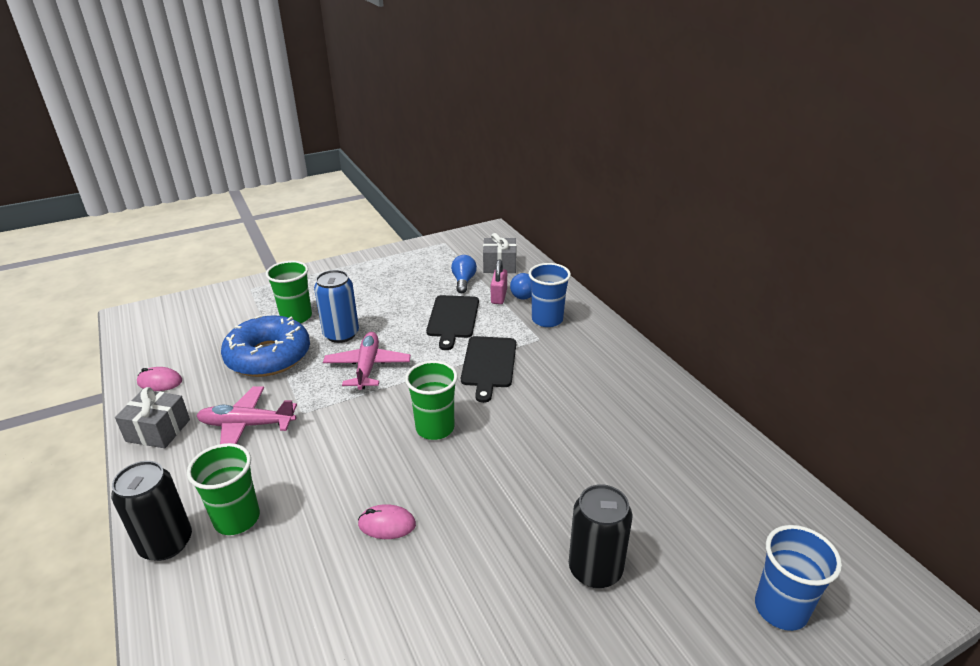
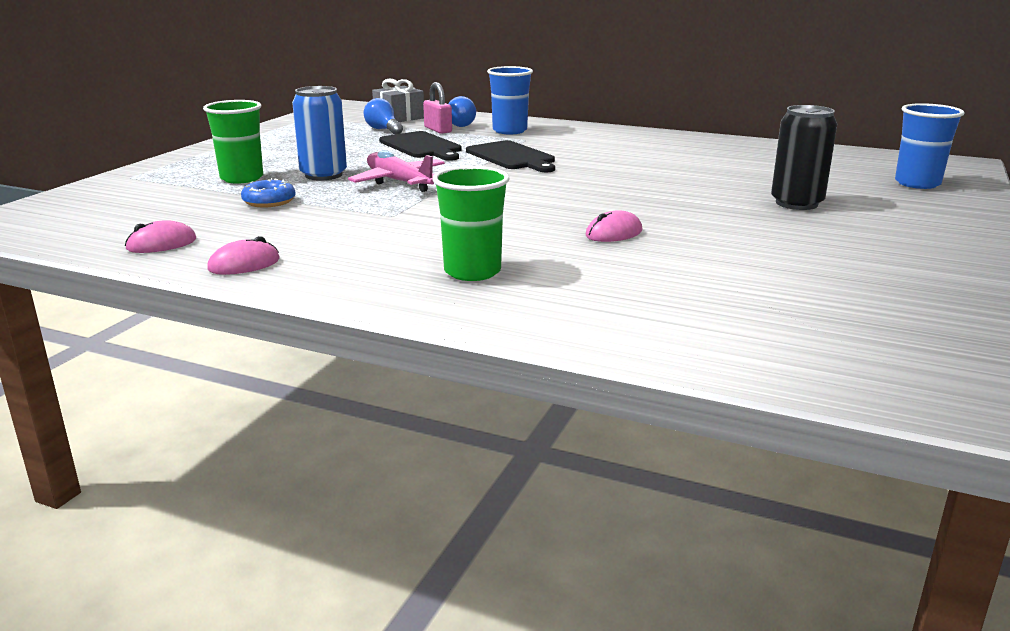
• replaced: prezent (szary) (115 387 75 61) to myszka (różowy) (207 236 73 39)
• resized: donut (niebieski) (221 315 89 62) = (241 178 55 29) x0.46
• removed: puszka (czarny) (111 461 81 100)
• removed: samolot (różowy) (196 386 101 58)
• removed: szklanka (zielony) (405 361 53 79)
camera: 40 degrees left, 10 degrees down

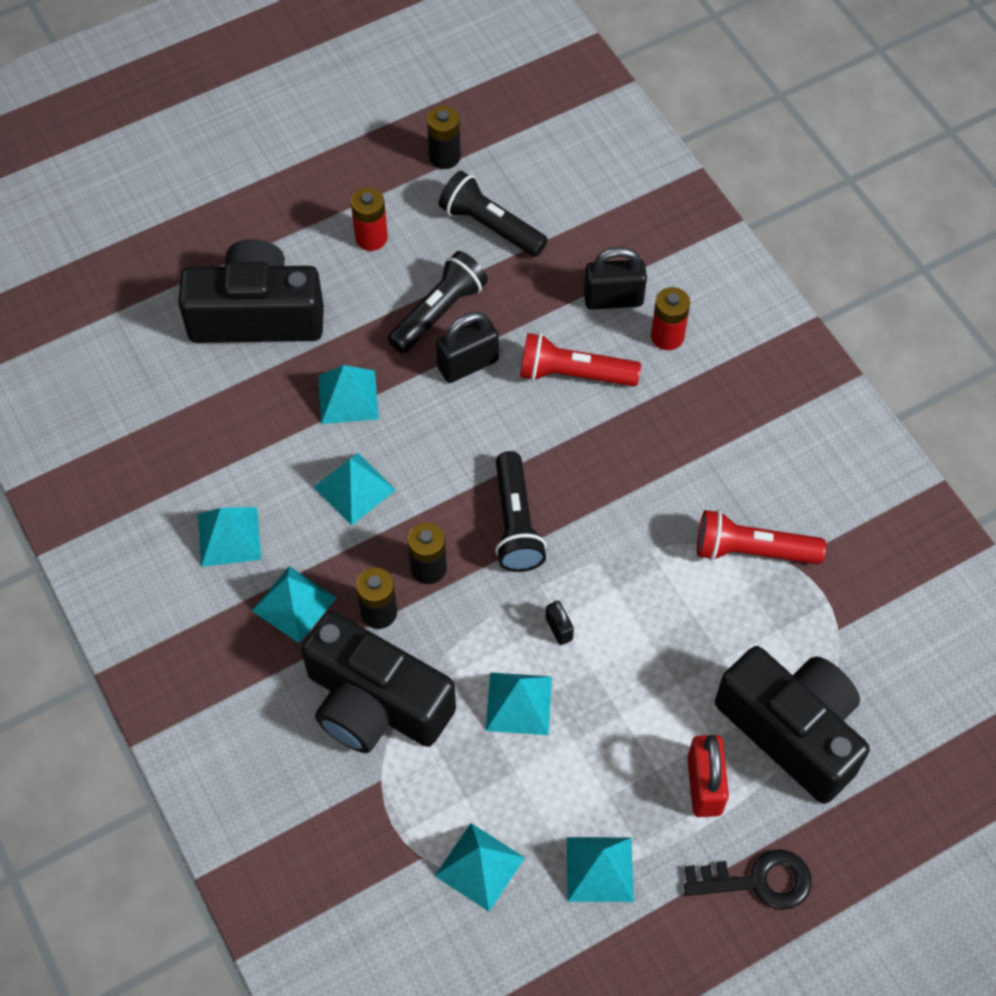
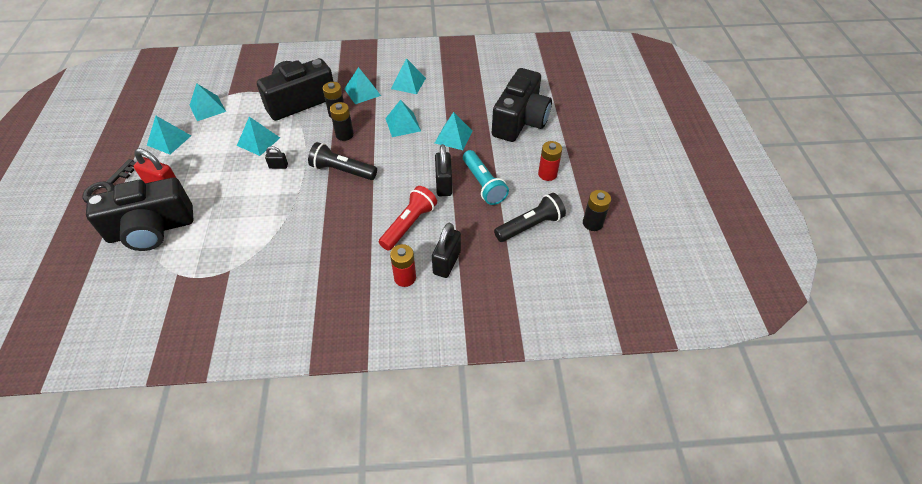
• recoloured: latarka (czarny) (388 251 100 102) to latarka (turkusowy) (463 150 46 55)
• removed: latarka (czerwony) (697 510 129 54)
camera: 115 degrees right, 10 degrees down

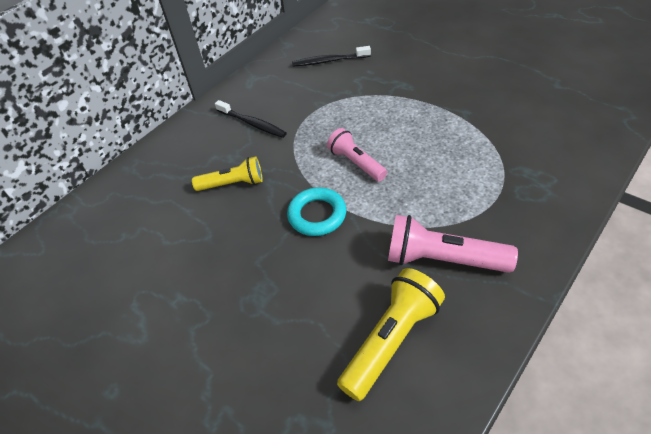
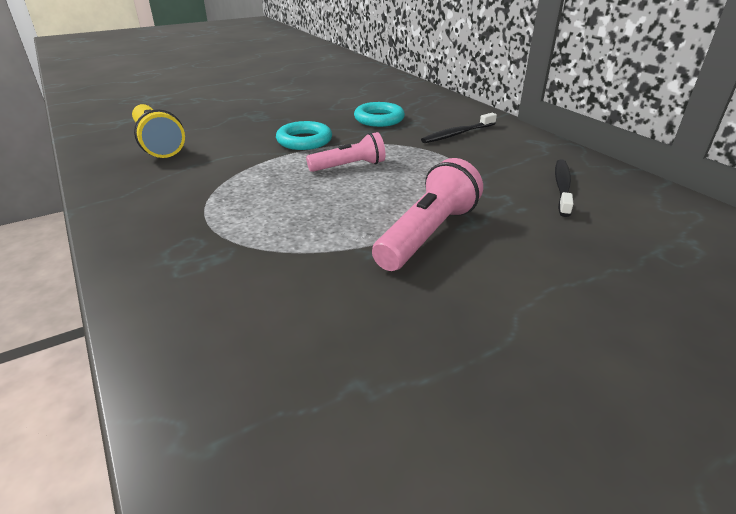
• replaced: latarka (żółty) (192 156 71 35) to pierścień (turkusowy) (354 102 51 25)
• moved: latarka (różowy) (388 215 130 58) to (372 158 111 113)
camera: 105 degrees right, 15 degrees down

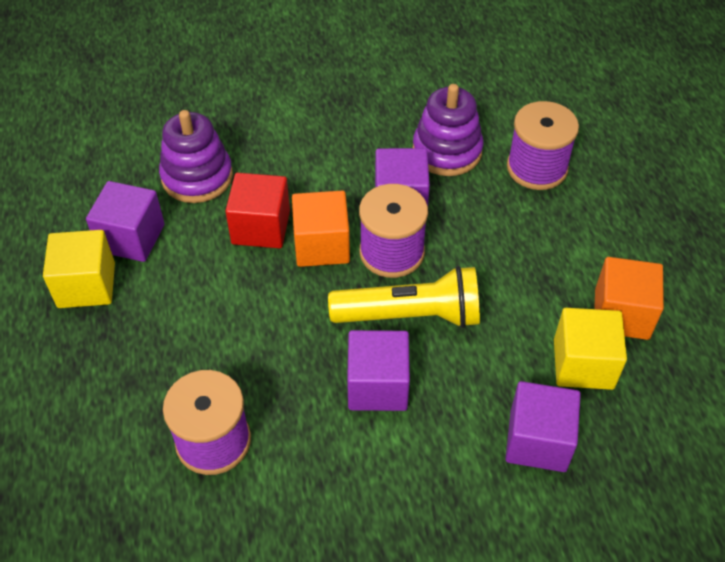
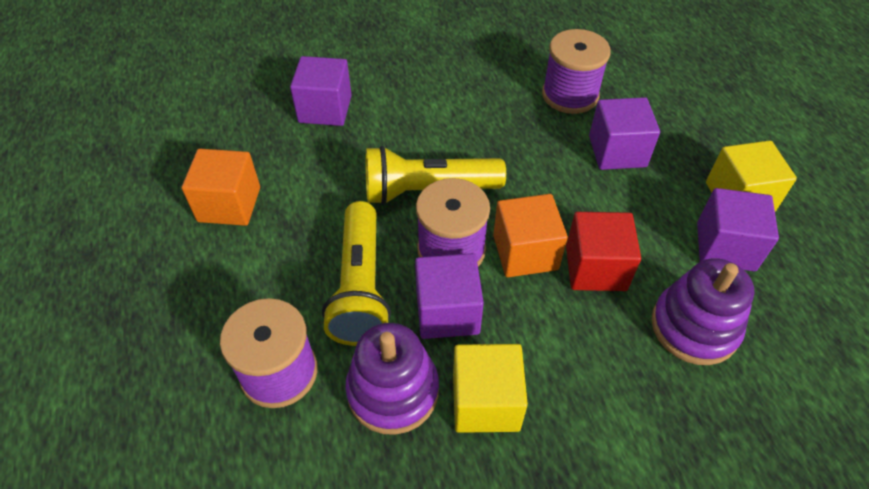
• added: latarka (żółty) (322 201 69 145)
• moved: sześcian (żółty) (554 308 73 82) to (453 344 75 89)
• moved: sześcian (fioletowy) (347 330 63 81) to (589 97 71 73)
camera: 175 degrees right, 0 degrees up

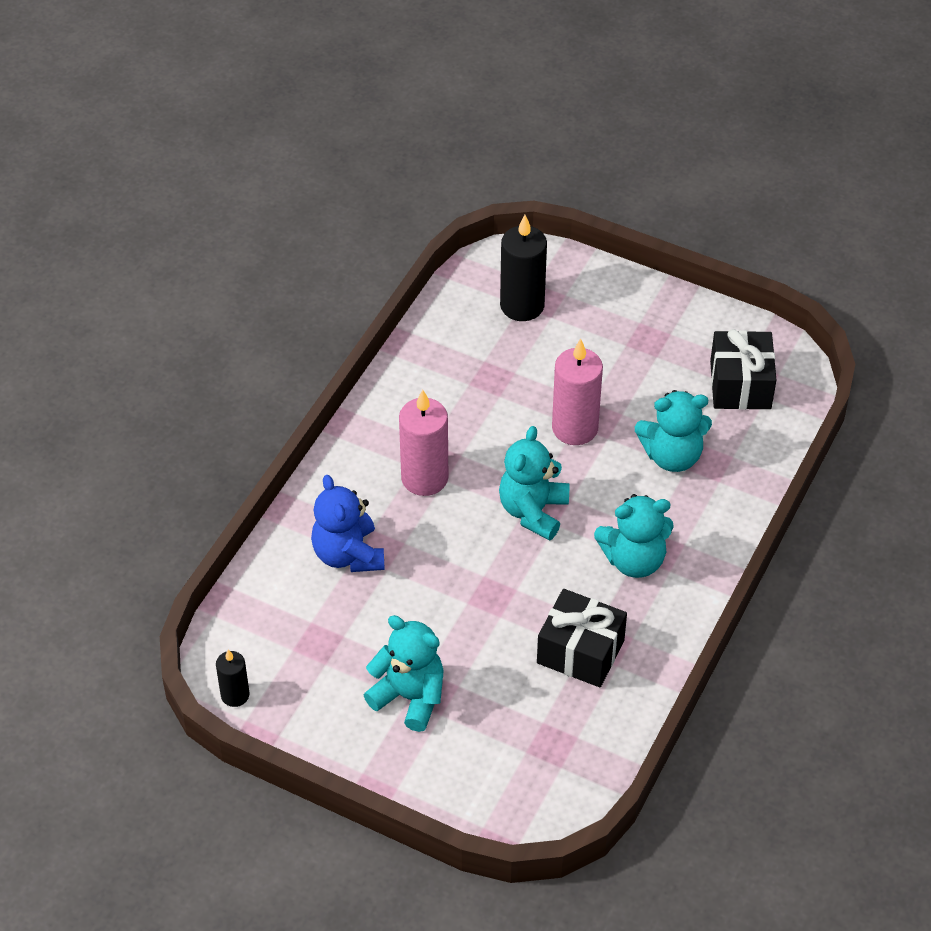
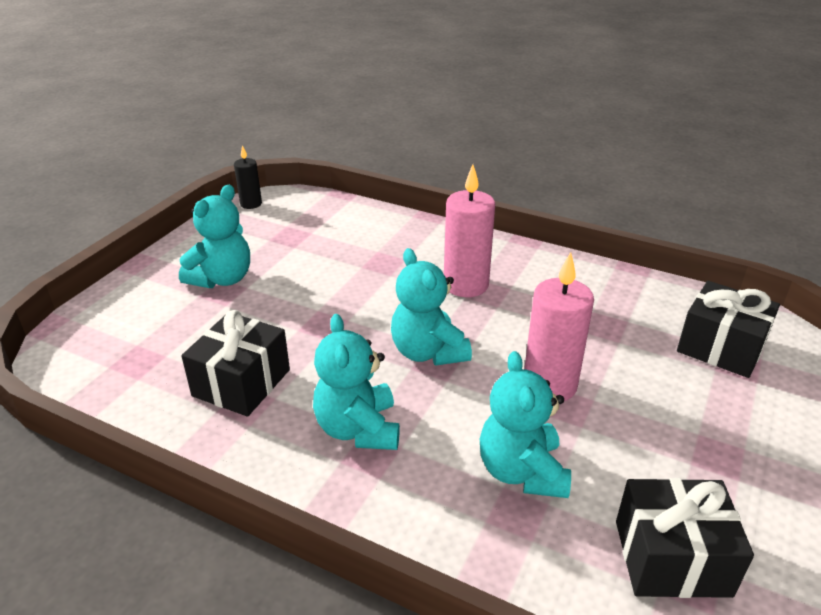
• turned: miś (turkusowy) (499 426 71 115) = (391 248 81 118) 135 degrees counterclockwise
• replaced: świeca (czarny) (500 215 47 106) to prezent (czarny) (677 281 103 97)
• removed: miś (niebieski) (311 475 74 97)
camera: 90 degrees right, 15 degrees down

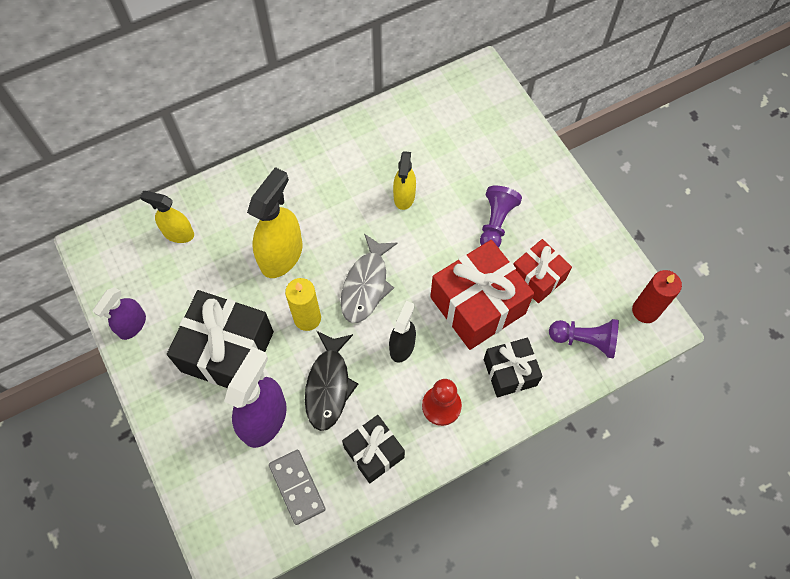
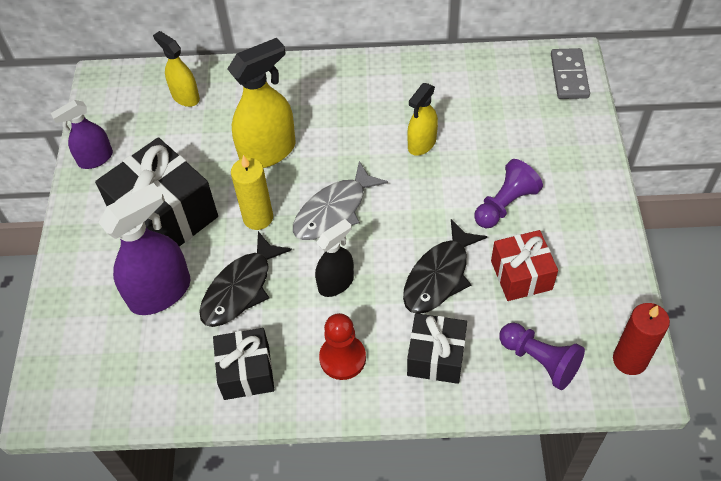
• replaced: prezent (czerwony) (430 240 104 110) to ryba (czarny) (403 219 84 95)
• moved: kostka domina (szary) (269 450 57 75) to (551 48 39 51)
camera: 30 degrees right, 10 degrees down

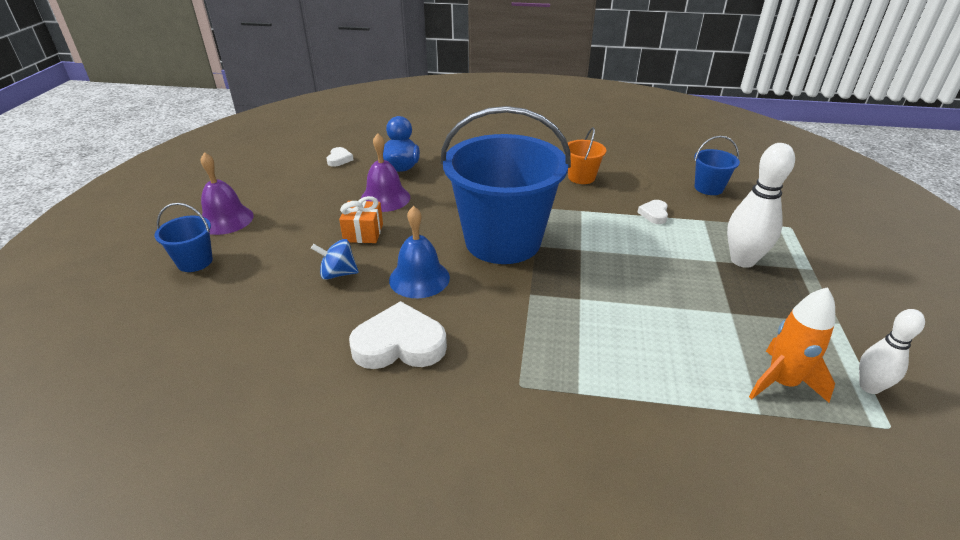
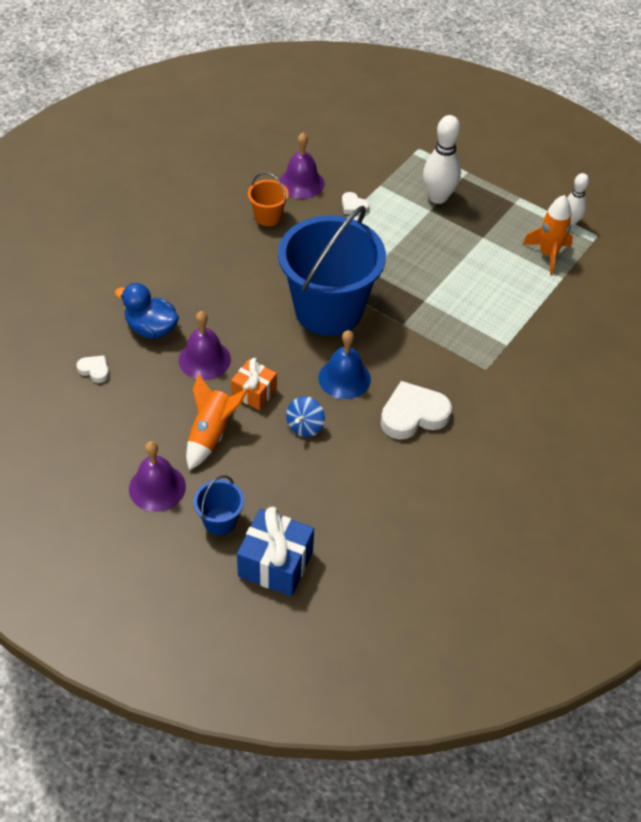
• added: rakieta (pomarańczowy) (186 374 62 96)
• added: prezent (niebieski) (237 507 77 89)
• added: dzwonek (fioletowy) (280 133 44 66)
• turned: serce (biały) (349 301 98 68) = (381 381 71 59) 45 degrees clockwise
• removed: wiadro (niebieski) (694 136 46 59)
camera: 65 degrees left, 15 degrees up

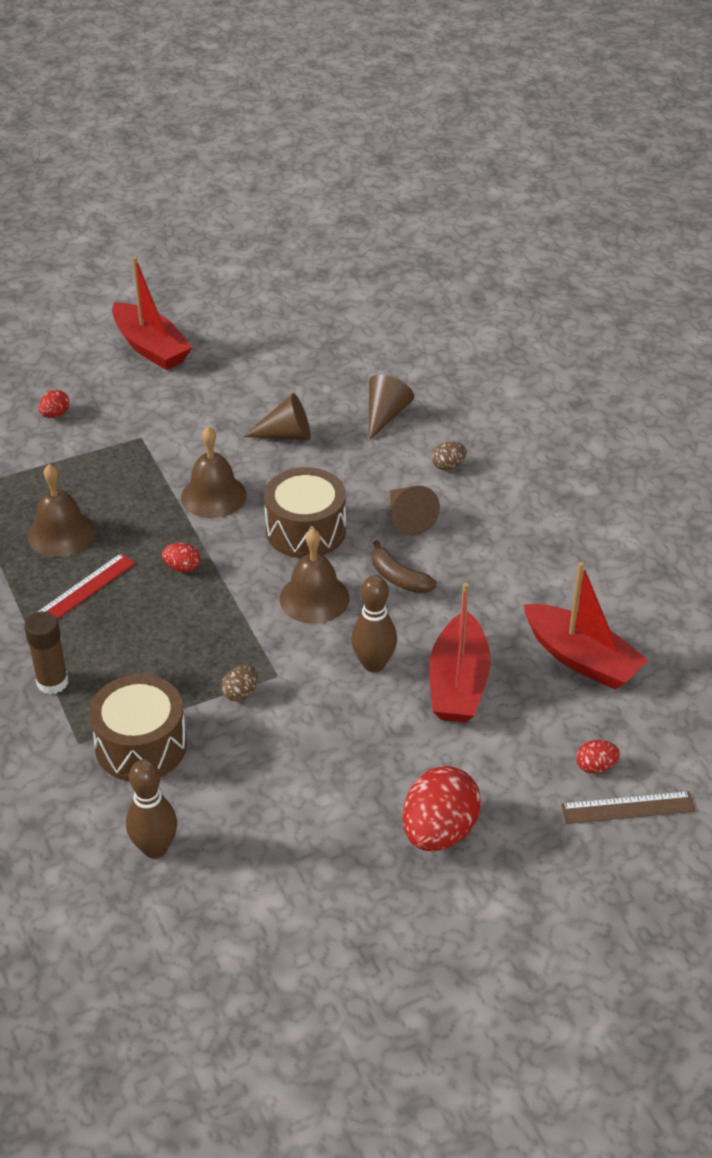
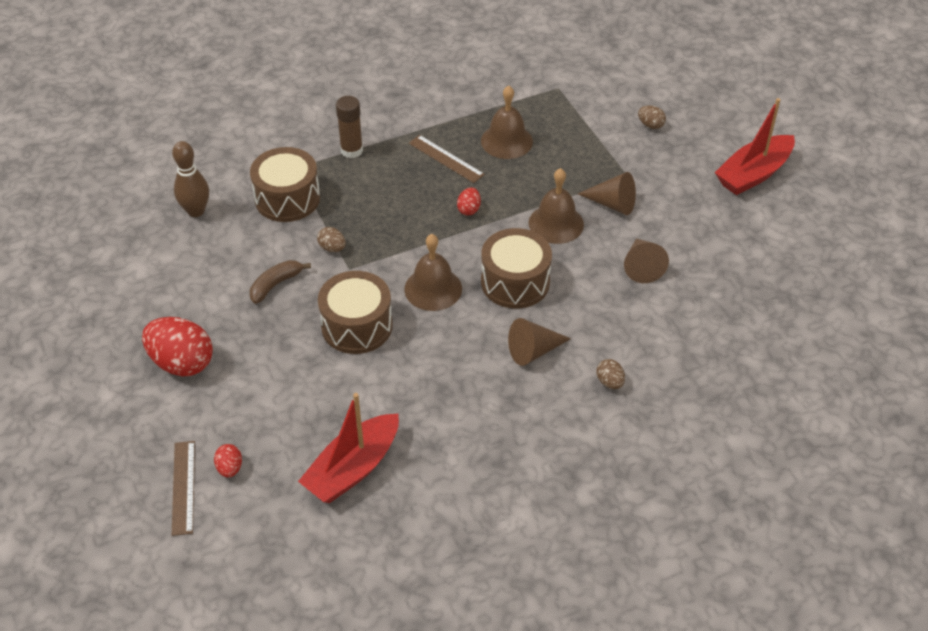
• moved: banan (brązowy) (372 540 65 53) to (250 260 61 44)
• replaced: kręgiel (brązowy) (351 575 46 97) to bęben (brązowy) (318 271 75 83)
• recoloured: linijka (czerwony) (38 553 97 66) to linijka (brązowy) (409 135 76 48)
• moved: stożek (brązowy) (369 375 45 66) to (578 172 58 43)
• recoloured: jajko (czerwony) (39 390 31 28) to jajko (brązowy) (638 106 28 23)
• removed: łódka (czerwony) (429 582 62 140)
camera: 90 degrees right, 5 degrees up

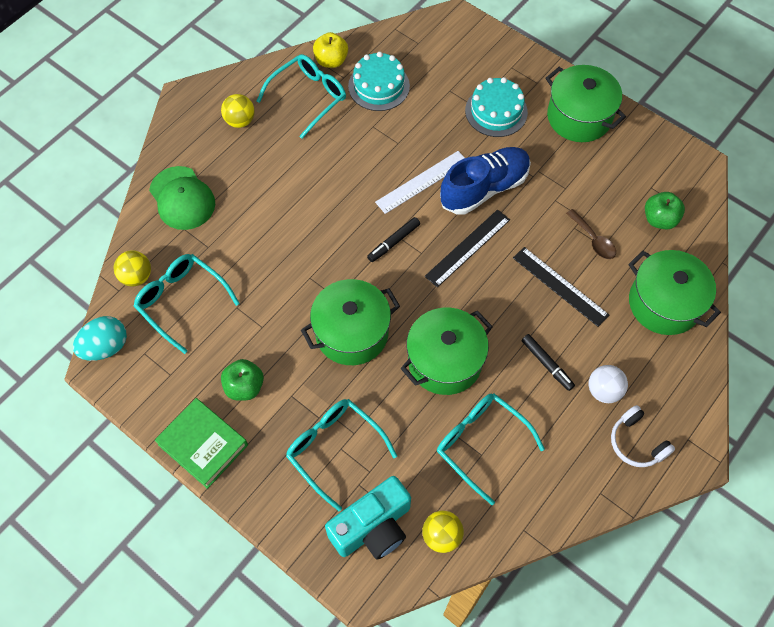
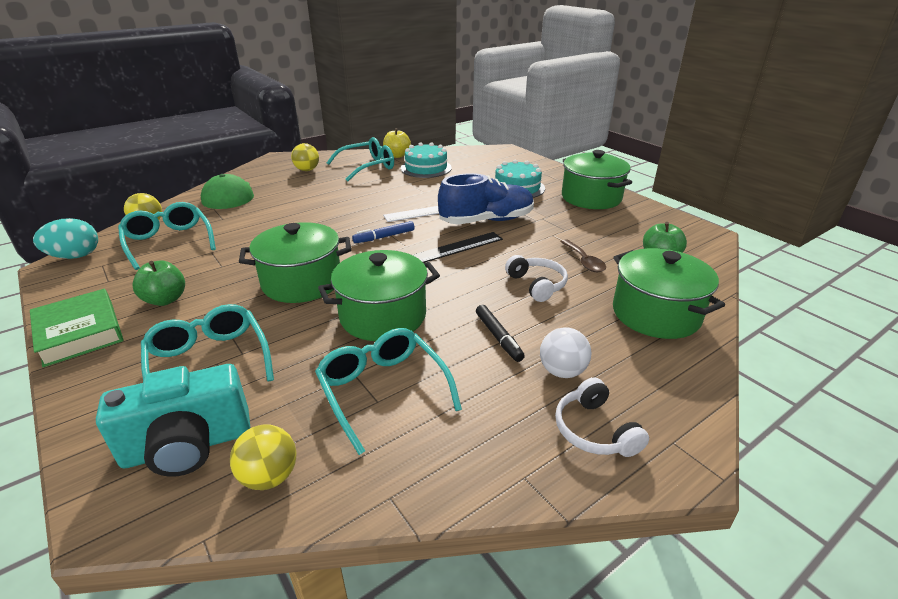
• recoloured: flamaster (czarny) (367 217 53 45) to flamaster (niebieski) (352 221 63 22)
• replaced: linijka (czarny) (513 247 96 80) to słuchawki (biały) (505 255 63 47)
camera: 15 degrees right, 30 degrees down

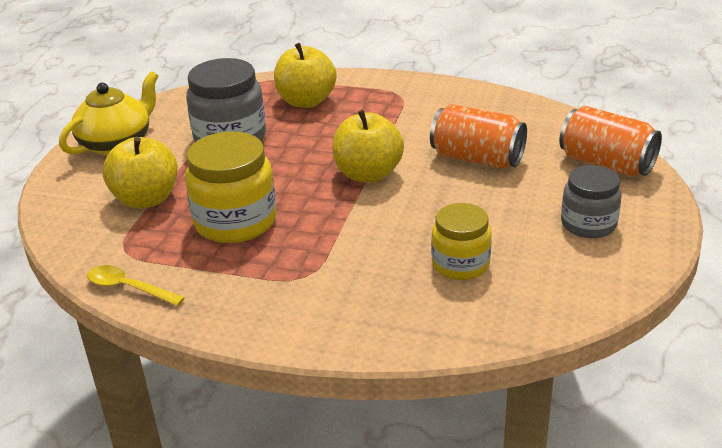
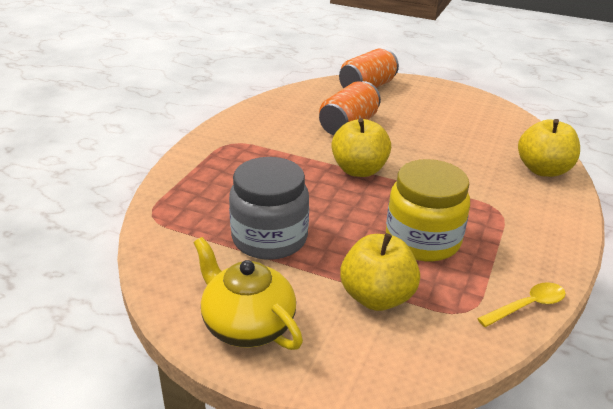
• turned: łyżka (żółty) (87 265 98 41) = (477 282 89 45) 150 degrees counterclockwise
• moved: jabłko (żółty) (274 43 63 65) to (518 119 62 58)
• removed: słoik (żółty) (431 203 61 77)
• removed: słoik (szary) (561 165 61 73)
camera: 85 degrees left, 0 degrees up

